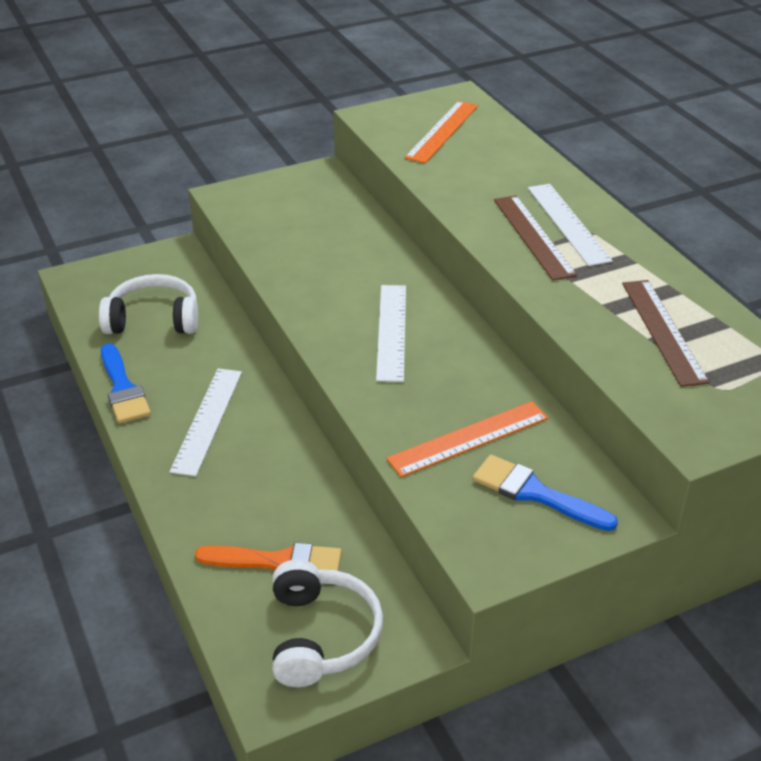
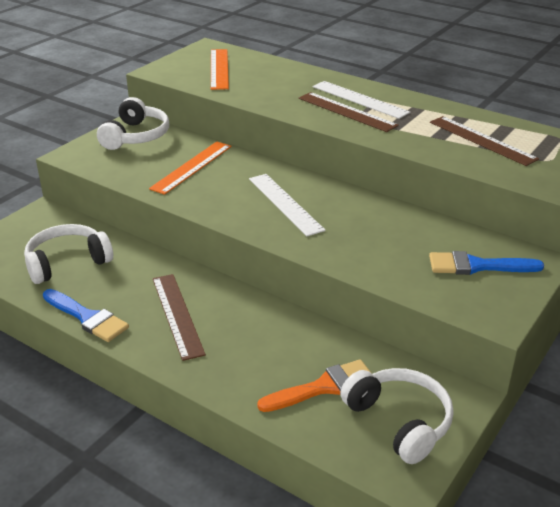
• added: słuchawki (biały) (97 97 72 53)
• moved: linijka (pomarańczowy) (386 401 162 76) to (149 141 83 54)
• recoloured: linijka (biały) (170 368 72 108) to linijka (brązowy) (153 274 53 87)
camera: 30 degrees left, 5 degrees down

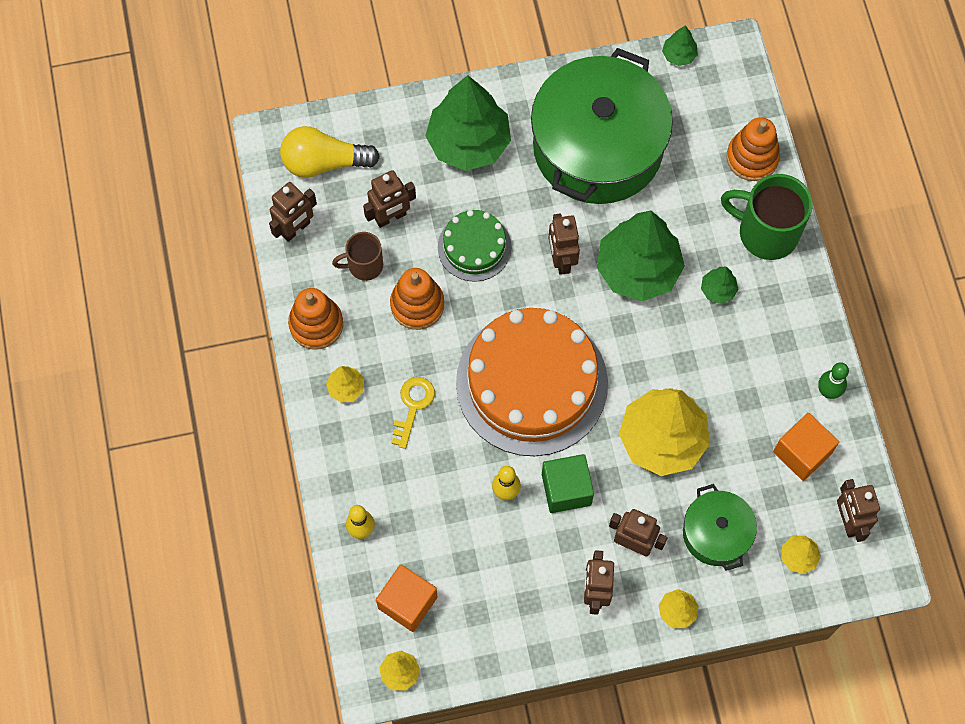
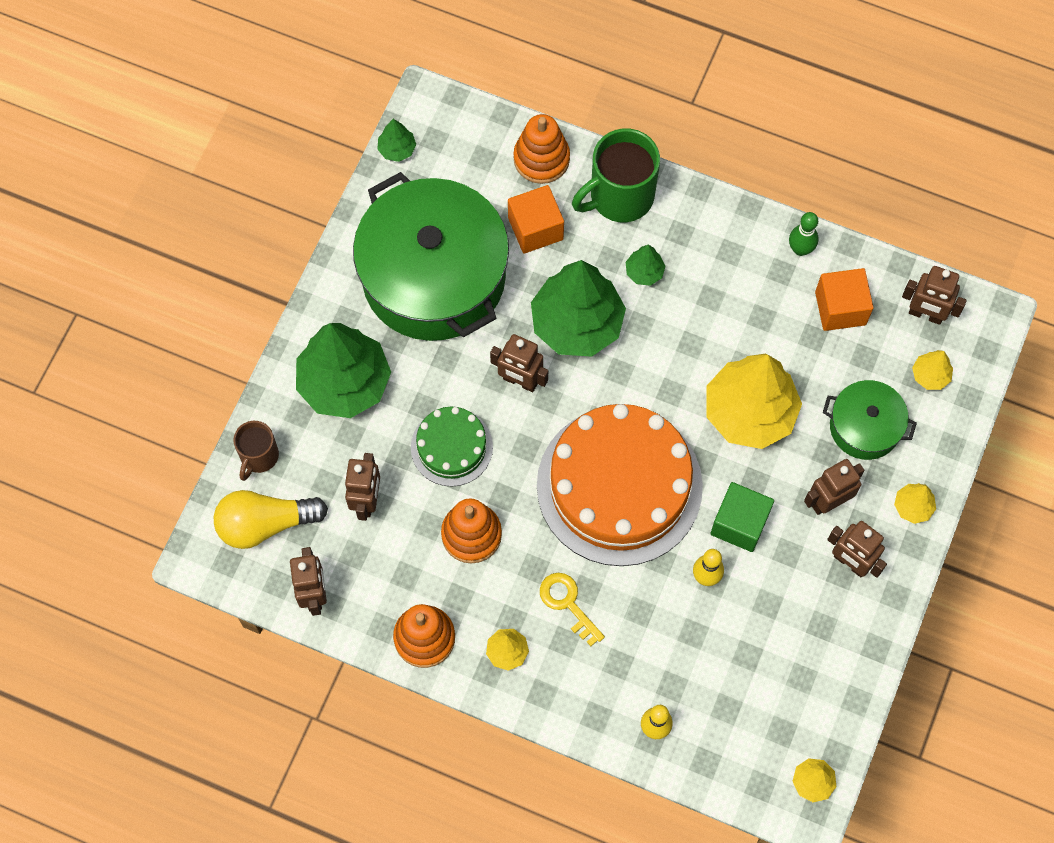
• turned: żarówka (żółty) (280 126 100 52) = (214 490 114 59) 45 degrees clockwise
• moved: kubek (brązowy) (332 232 51 49) to (233 421 46 60)
• moved: sześcian (pomarańczowy) (376 564 61 68) to (508 185 56 69)
camera: 55 degrees left, 0 degrees up

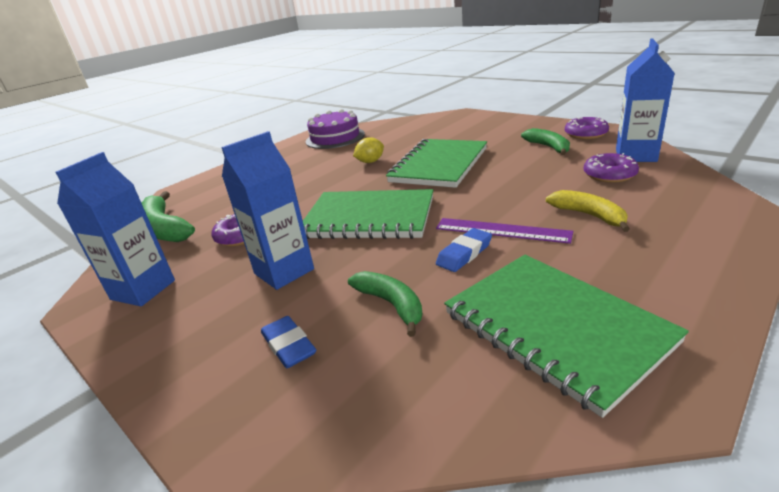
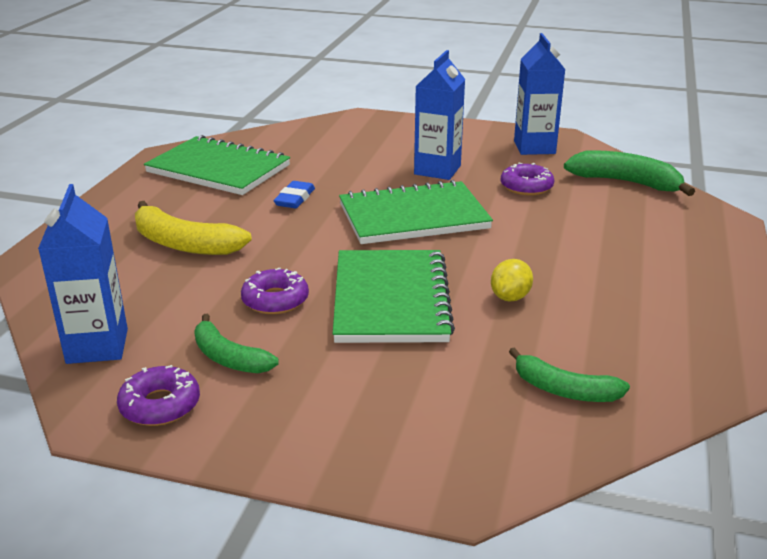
• resized: banan (żółty) (546 190 84 42) = (135 201 117 54) x1.52
• moved: donut (fioletowy) (584 153 55 30) to (241 268 68 46)
• moved: banan (zielony) (348 271 75 66) to (509 347 121 55)
• removed: gumka do mazania (niebieski) (261 316 55 52)
• removed: tort (fioletowy) (306 109 59 40)
• removed: linijka (fioletowy) (436 218 137 26)
camera: 150 degrees right, 0 degrees up

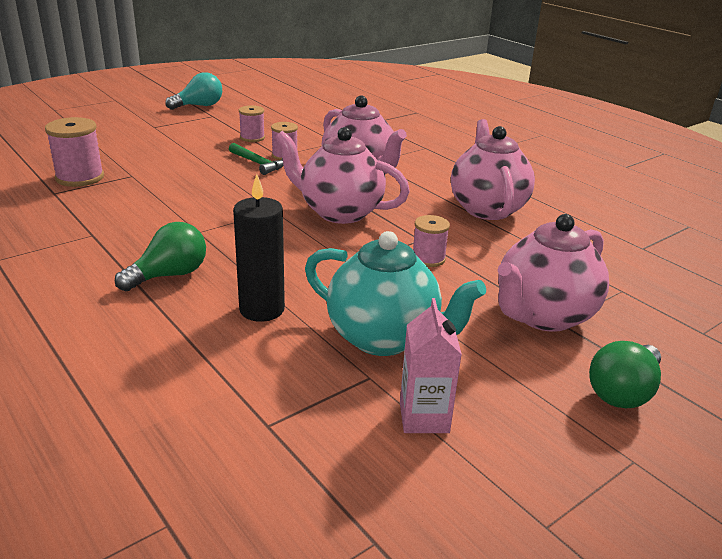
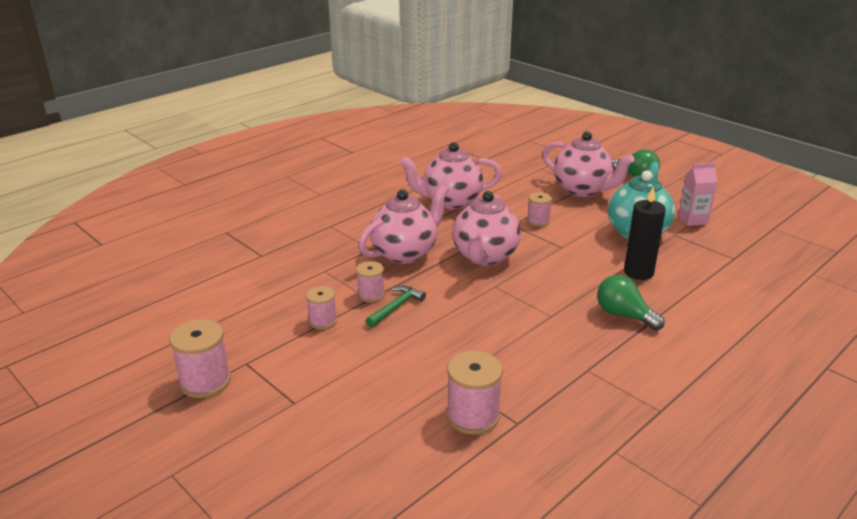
• replaced: żarówka (turkusowy) (165 72 57 38) to szpulka (różowy) (169 319 62 79)
camera: 95 degrees left, 0 degrees up

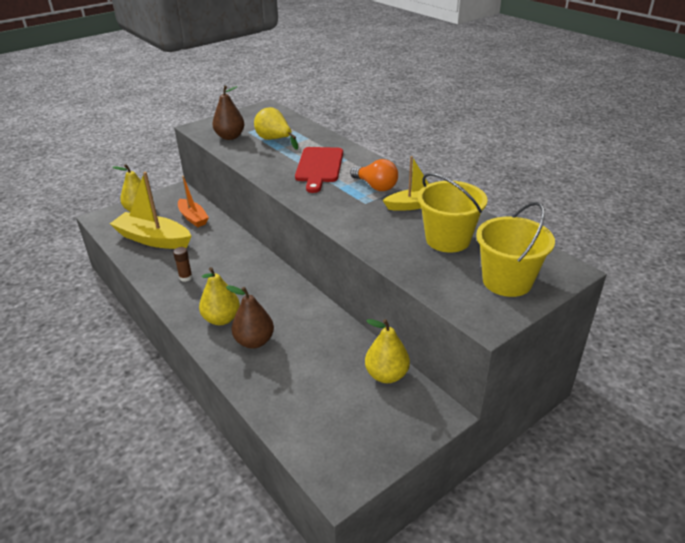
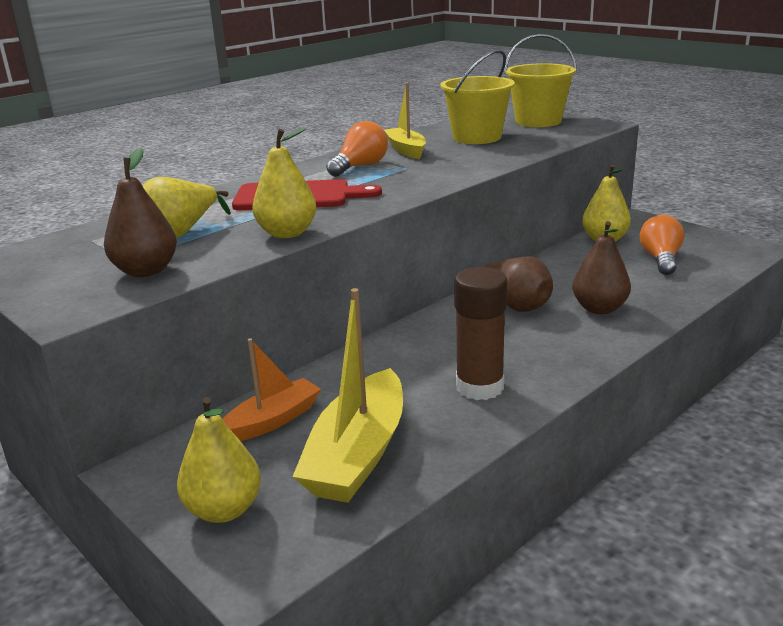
• moved: gruszka (żółty) (199 267 41 58) to (252 128 65 110)
• resized: klej w sztyfcie (brązowy) (173 247 20 35) = (454 267 53 133) x2.00
• added: gruszka (brązowy) (485 257 68 55)
• added: żarówka (pomarańczowy) (640 215 44 60)
camera: 95 degrees left, 10 degrees down

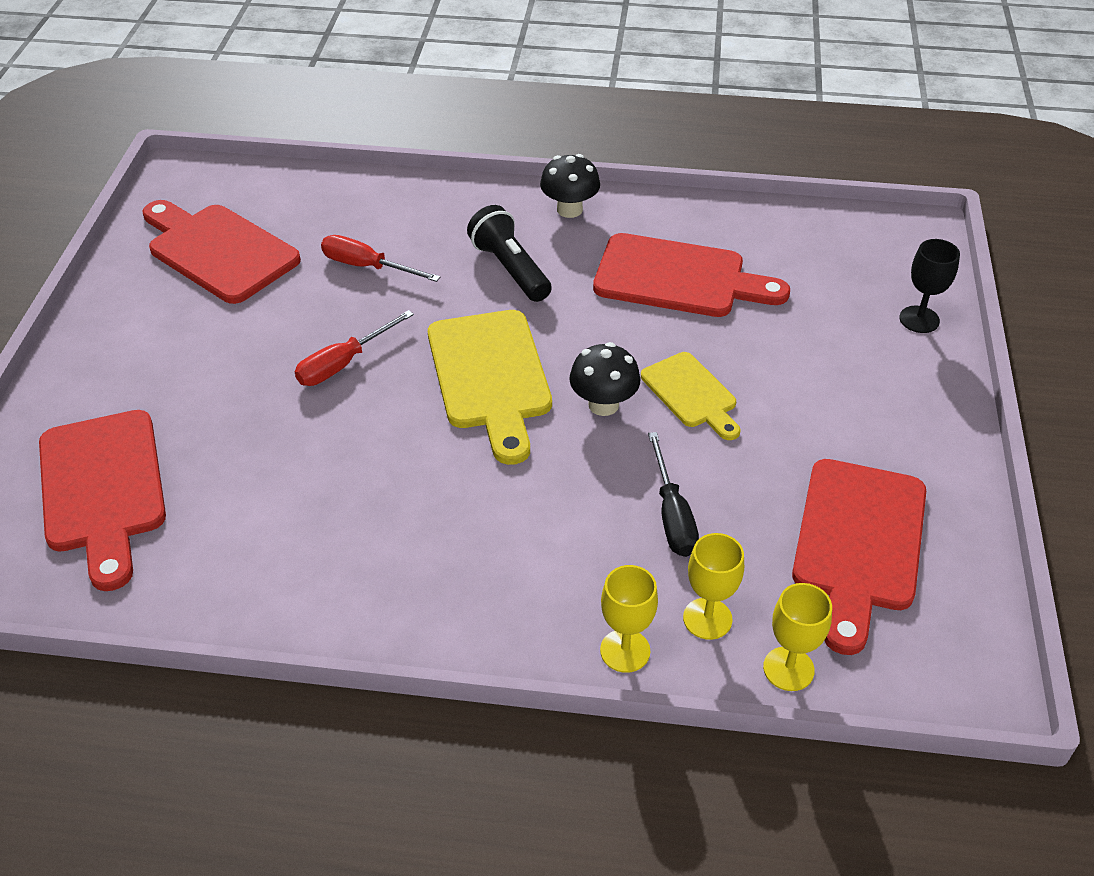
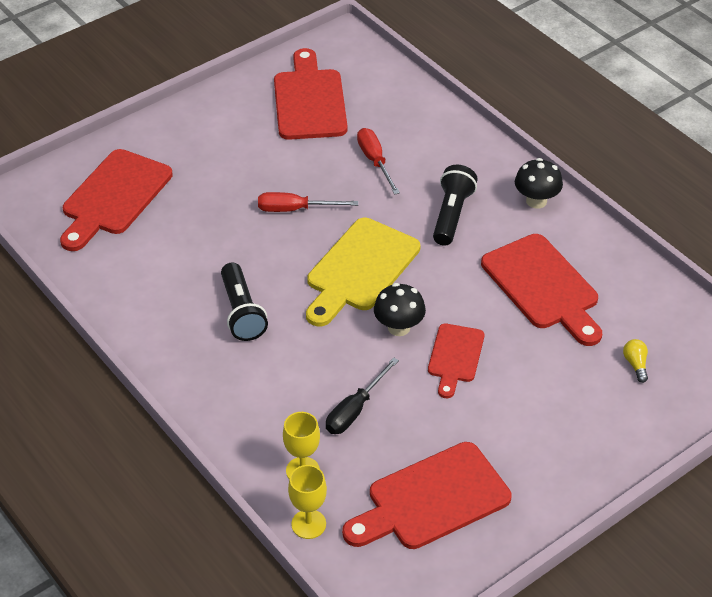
• added: latarka (czarny) (221 263 47 78)
• recoloured: deska do krojenia (żółty) (641 352 100 88) to deska do krojenia (czerwony) (428 323 56 75)
• added: żarówka (żółty) (623 339 25 44)
• removed: kielich (żółty) (600 565 58 108)
• removed: kielich (czarny) (899 239 61 94)
camera: 45 degrees right, 0 degrees up

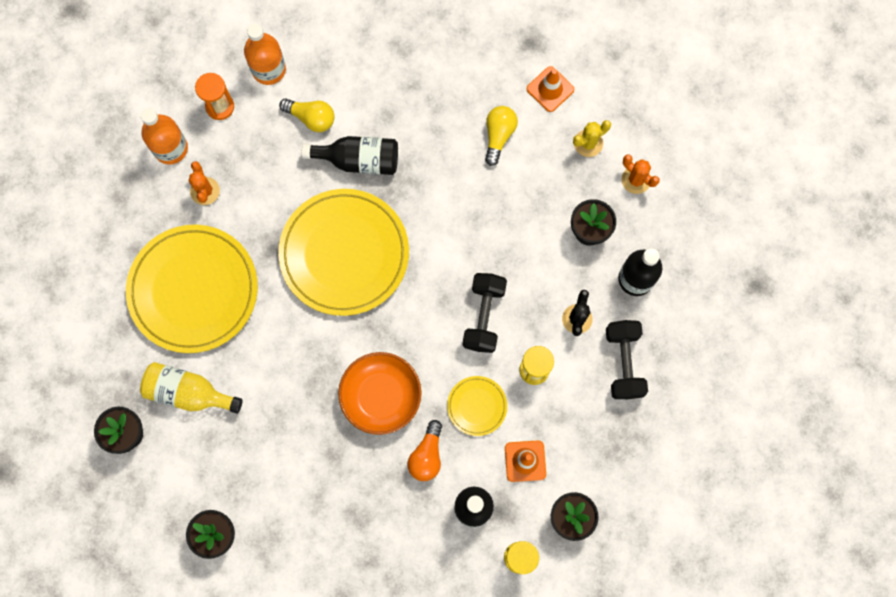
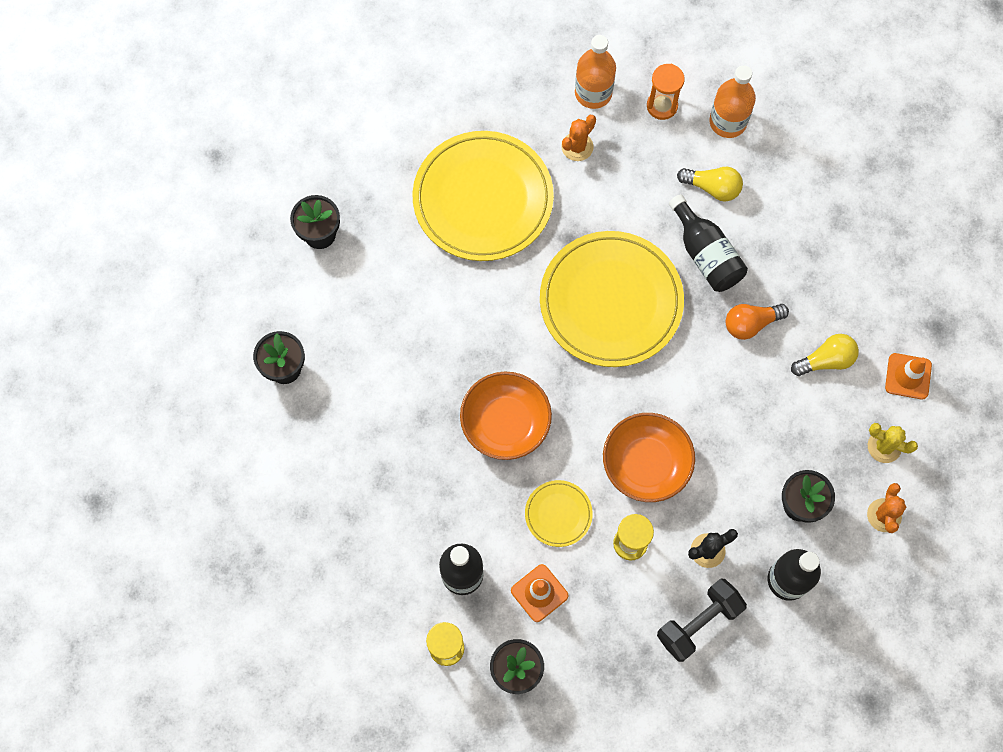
• replaced: hantel (czarny) (463 273 44 80) to miska (pomarańczowy) (603 413 92 89)
• turned: żarówka (żółty) (279 98 56 34) = (677 167 66 34) 60 degrees counterclockwise
• moved: żarówka (pomarańczowy) (407 420 35 61) to (726 304 63 36)
• removed: butelka (żółty) (140 362 103 52)
camera: 55 degrees right, 5 degrees down

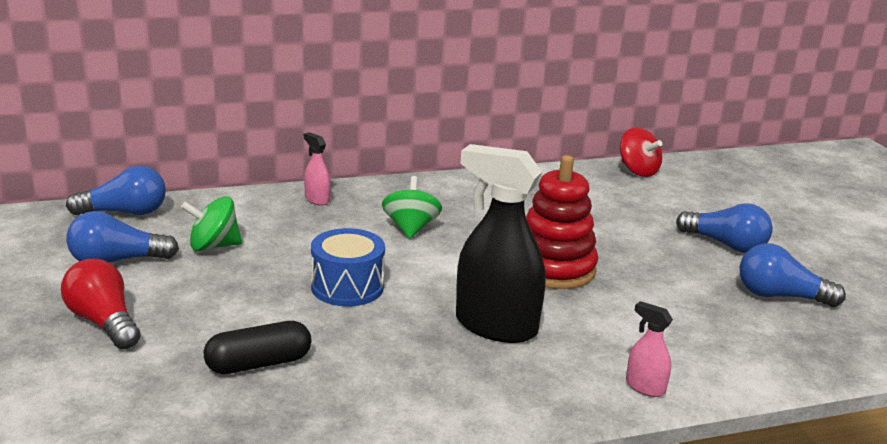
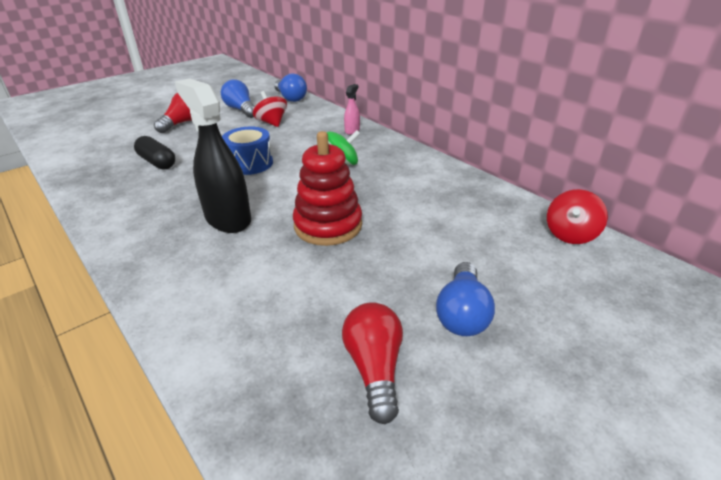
• turned: spryskiwacz (czarny) (456 144 90 199) = (175 78 76 155) 45 degrees counterclockwise
• recoloured: bączek (zielony) (181 196 61 55) to bączek (czerwony) (253 91 34 36)
• recoloured: żarówka (niebieski) (740 243 106 64) to żarówka (czerwony) (342 302 61 122)
• removed: spryskiwacz (różowy) (626 301 47 96)
camera: 70 degrees right, 10 degrees up

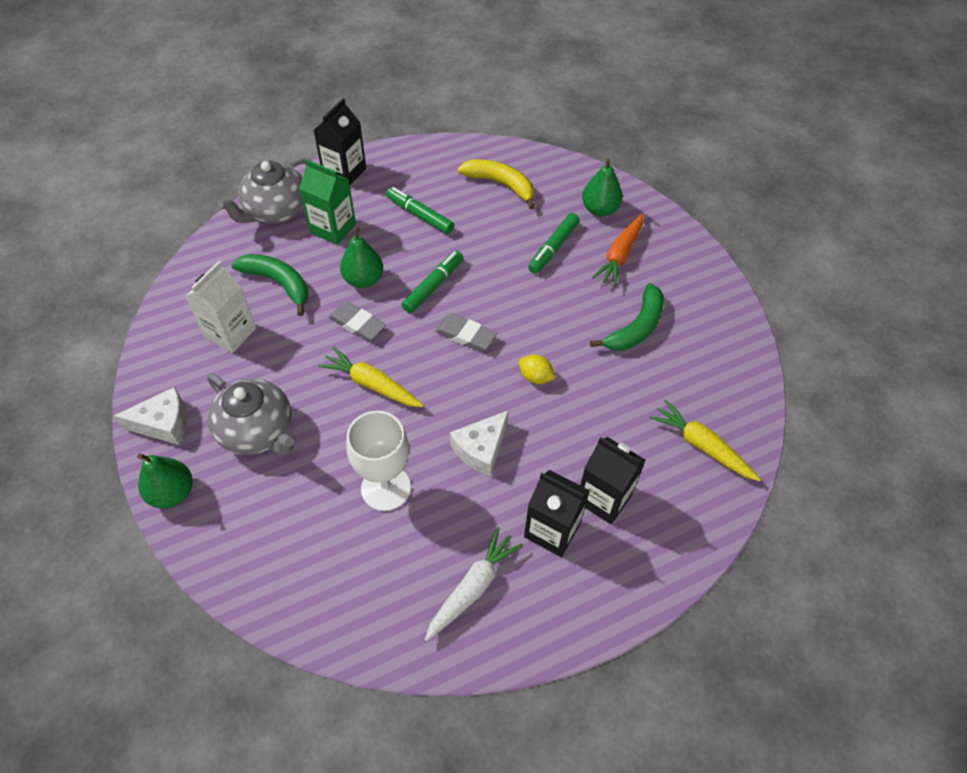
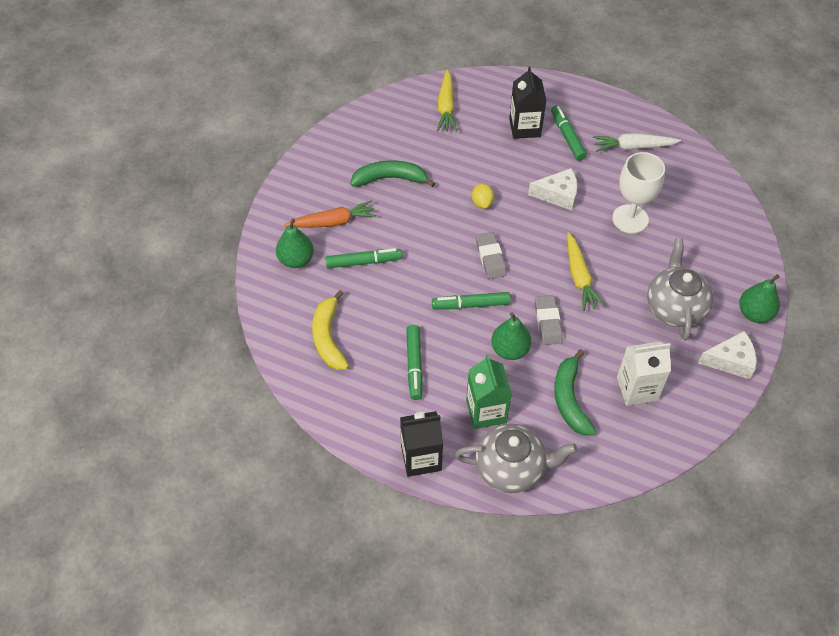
• replaced: karton mleka (czarny) (524 470 66 87) to flamaster (zielony) (551 105 36 56)
• turned: ser (biały) (114 387 73 58) = (698 331 58 48) 135 degrees clockwise
camera: 130 degrees left, 0 degrees up

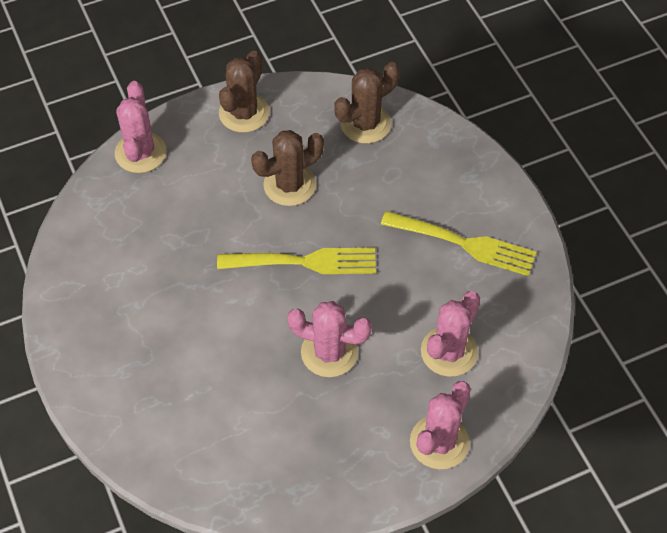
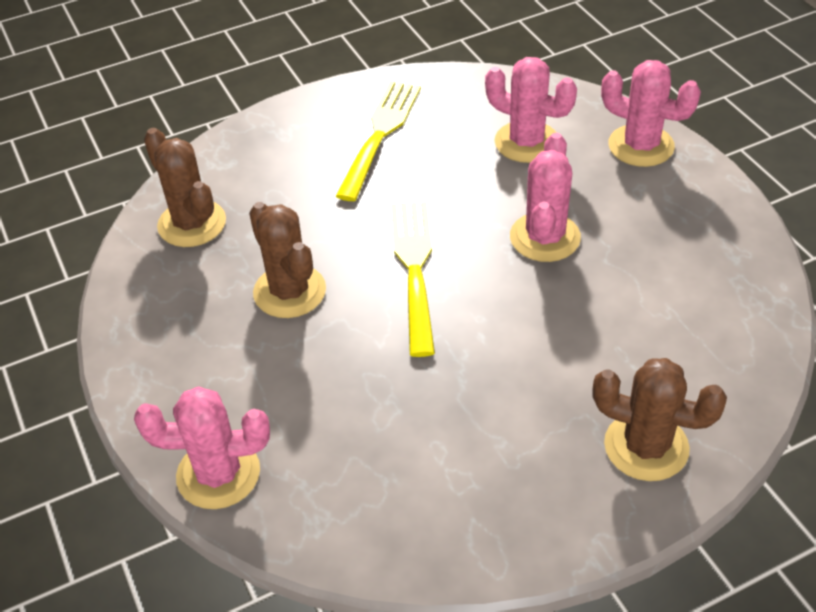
• moved: kaktus (brązowy) (219 51 50 82) to (592 358 135 123)
camera: 90 degrees left, 10 degrees down

